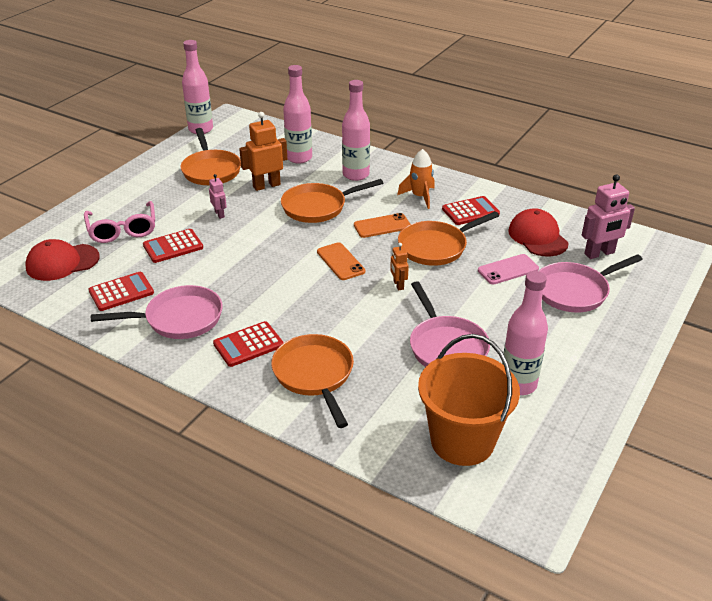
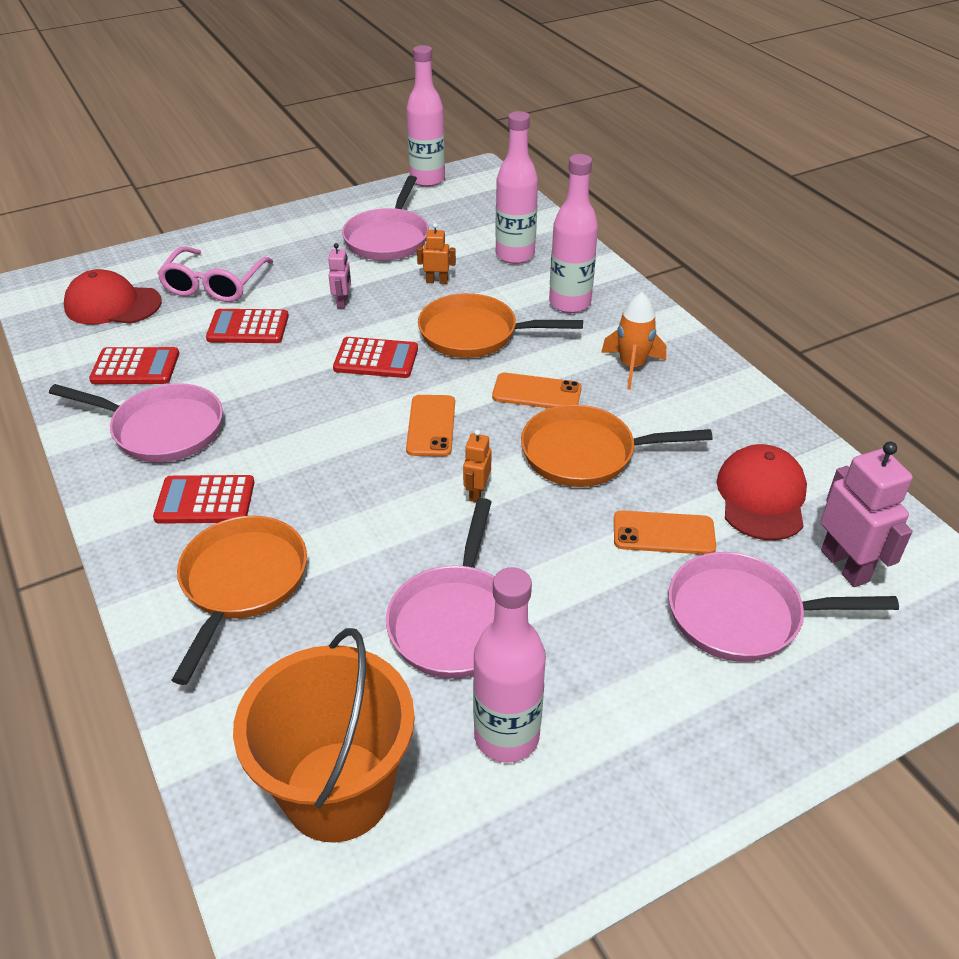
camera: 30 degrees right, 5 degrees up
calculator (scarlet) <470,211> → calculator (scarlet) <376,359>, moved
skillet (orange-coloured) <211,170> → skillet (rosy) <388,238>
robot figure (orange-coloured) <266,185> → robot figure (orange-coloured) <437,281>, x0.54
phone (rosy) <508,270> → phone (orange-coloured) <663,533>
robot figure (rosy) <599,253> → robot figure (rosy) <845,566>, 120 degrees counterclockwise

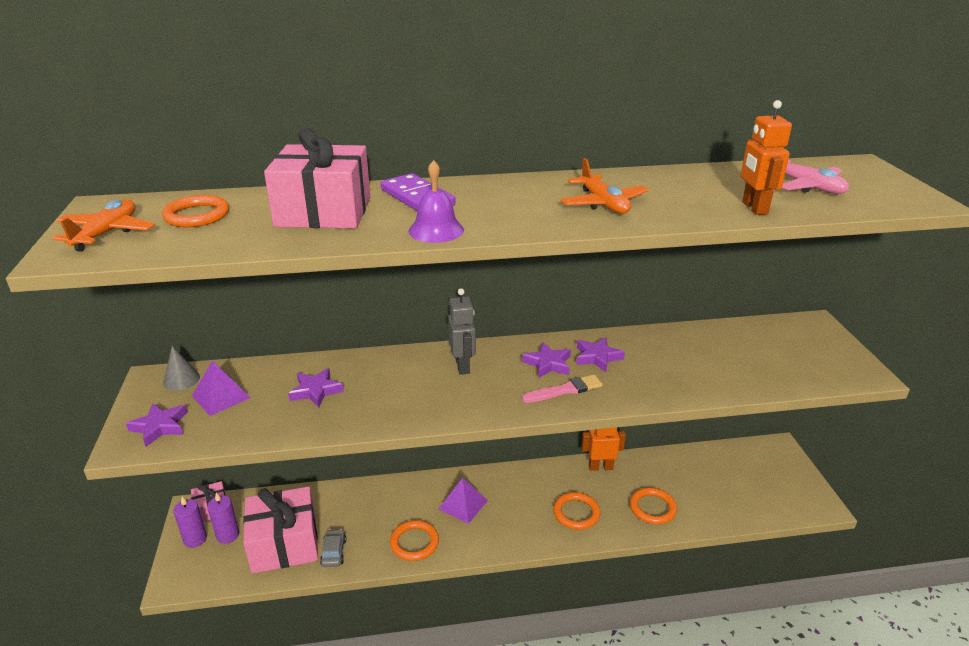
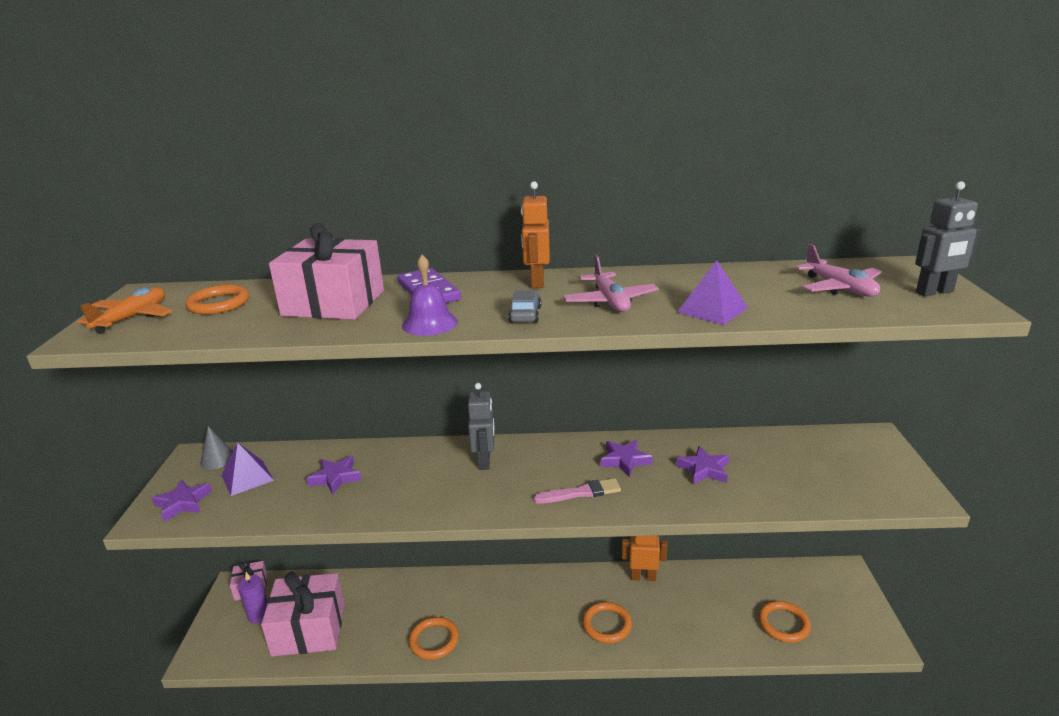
camera: 10 degrees right, 5 degrees down
toy car (ash-grey) <334,552> → toy car (ash-grey) <525,315>, moved
robot figure (orange-coloured) <754,208> → robot figure (orange-coloured) <537,282>, moved
plane (orange-coloured) <603,204> → plane (rosy) <610,301>
five-pointed star (violet) <548,364> → five-pointed star (violet) <704,469>, moved
pyramid (violet) <463,504> → pyramid (violet) <712,310>, moved
ring (orange-coloured) <652,508> → ring (orange-coloured) <783,624>, moved
- → robot figure (ash-grey) <935,292>
candle (violet) <195,539> → -

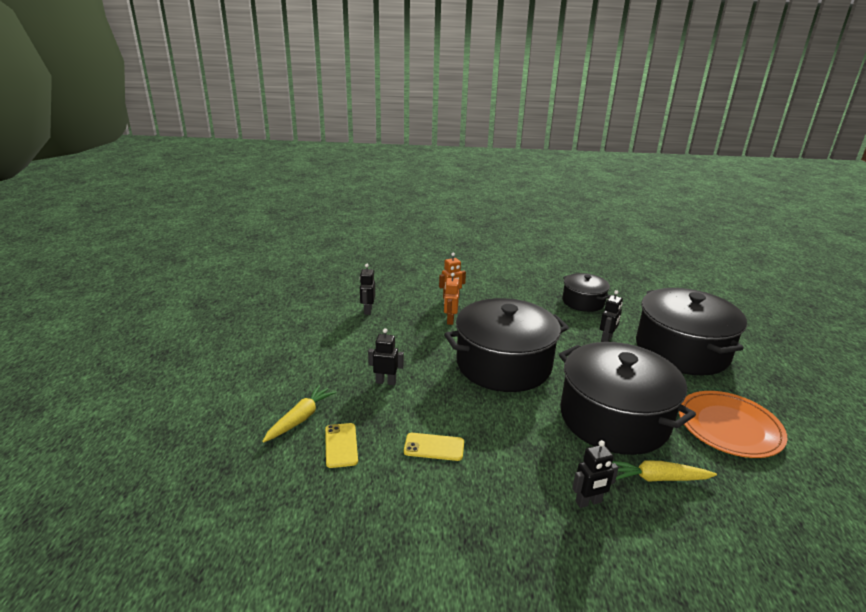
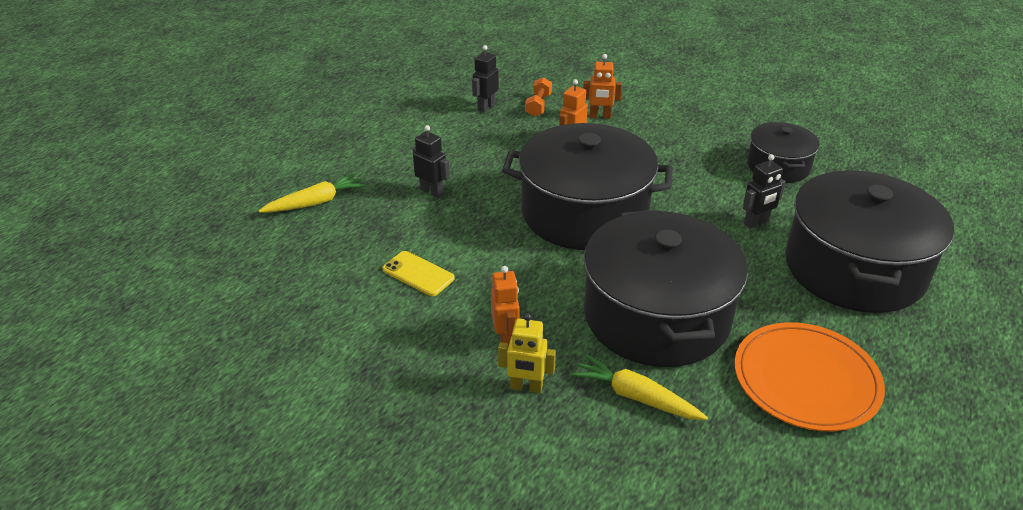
camera: 30 degrees right, 10 degrees up
- → robot figure (orange-coloured) <505,338>
robot figure (jet-black) <588,502> → robot figure (yellow) <526,387>
- → dumbbell (orange-coloured) <538,105>
phone (yellow) <341,445> → -

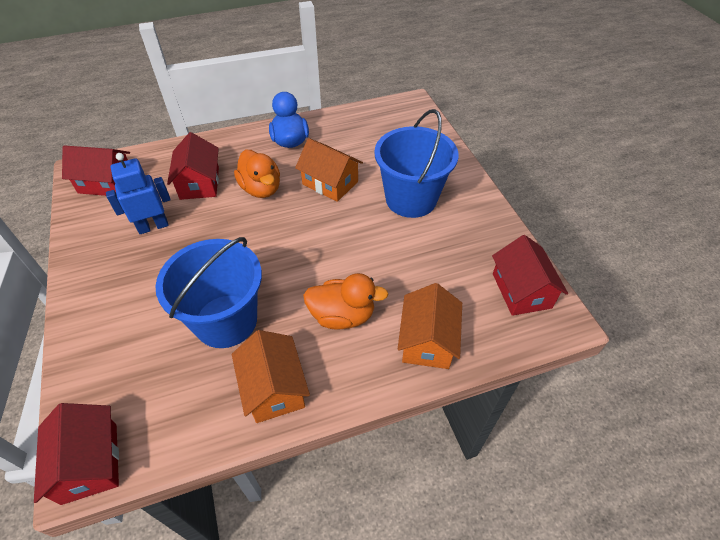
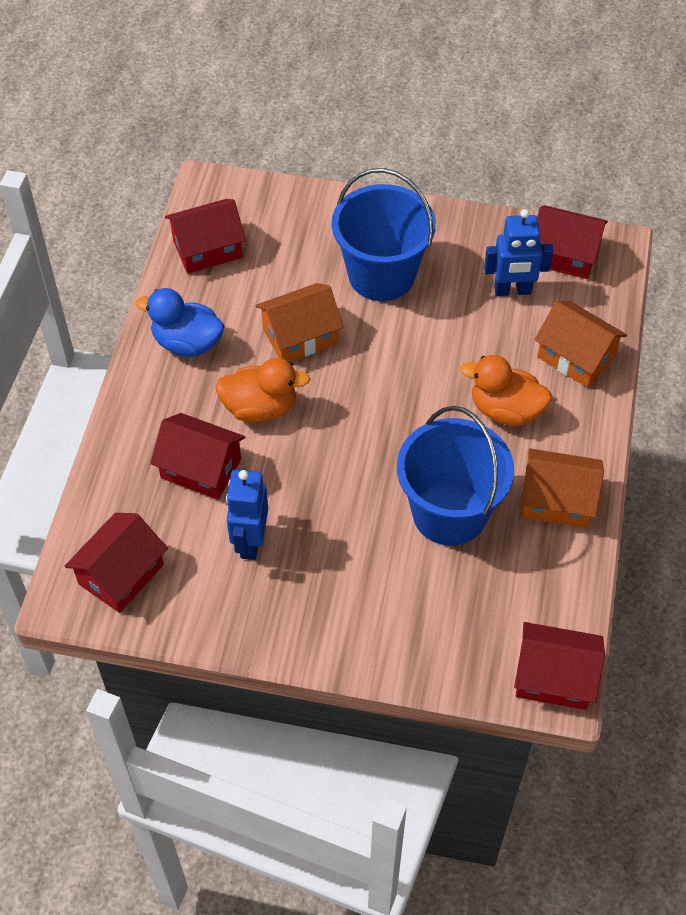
camera: 60 degrees left, 5 degrees up
- → toy house (scarlet) <207,249>
rubber duck (orange-coloured) <342,316> → rubber duck (orange-coloured) <505,410>, 105 degrees counterclockwise
- → robot figure (cobalt) <512,291>

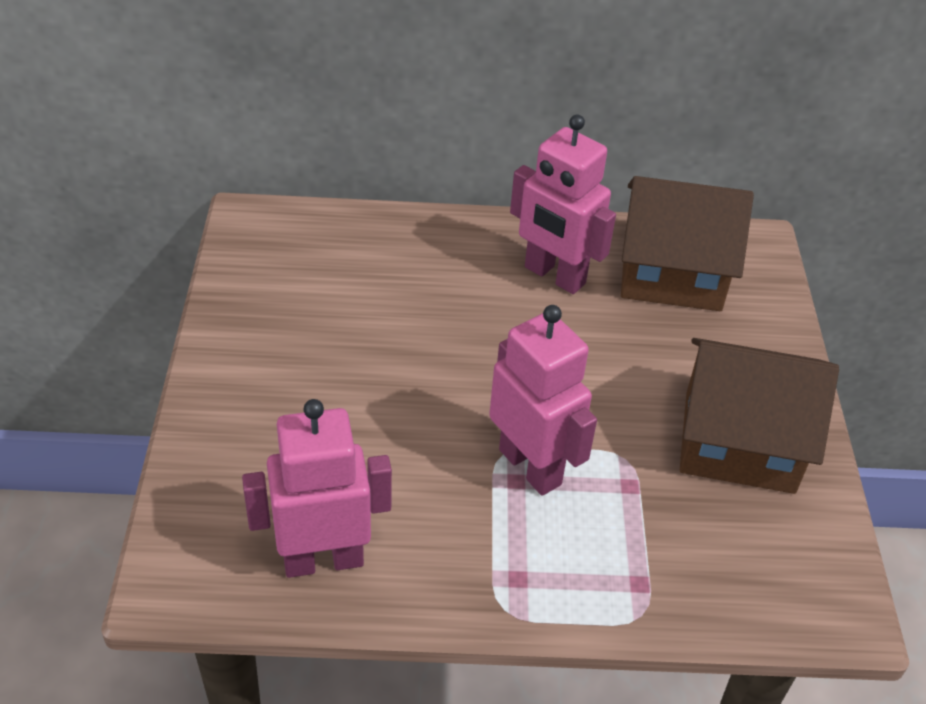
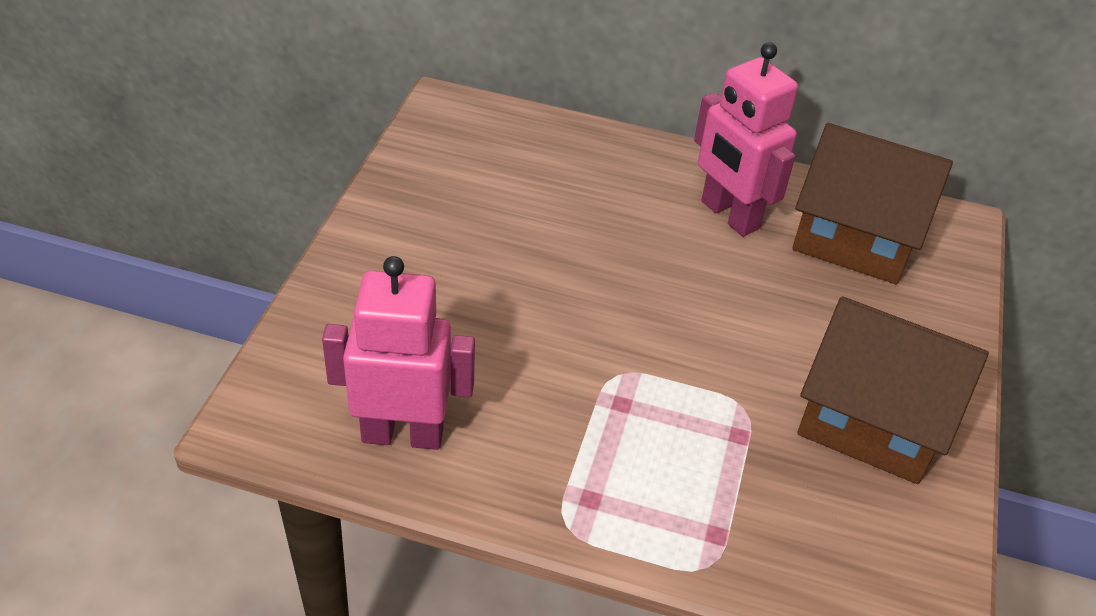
camera: 15 degrees right, 0 degrees up
robot figure (rosy) <530,466> → -

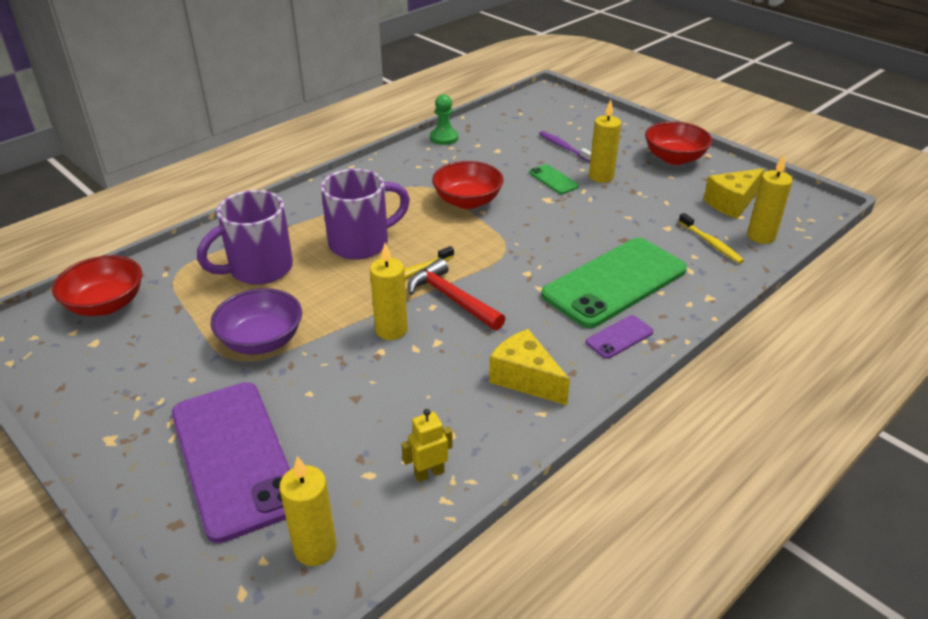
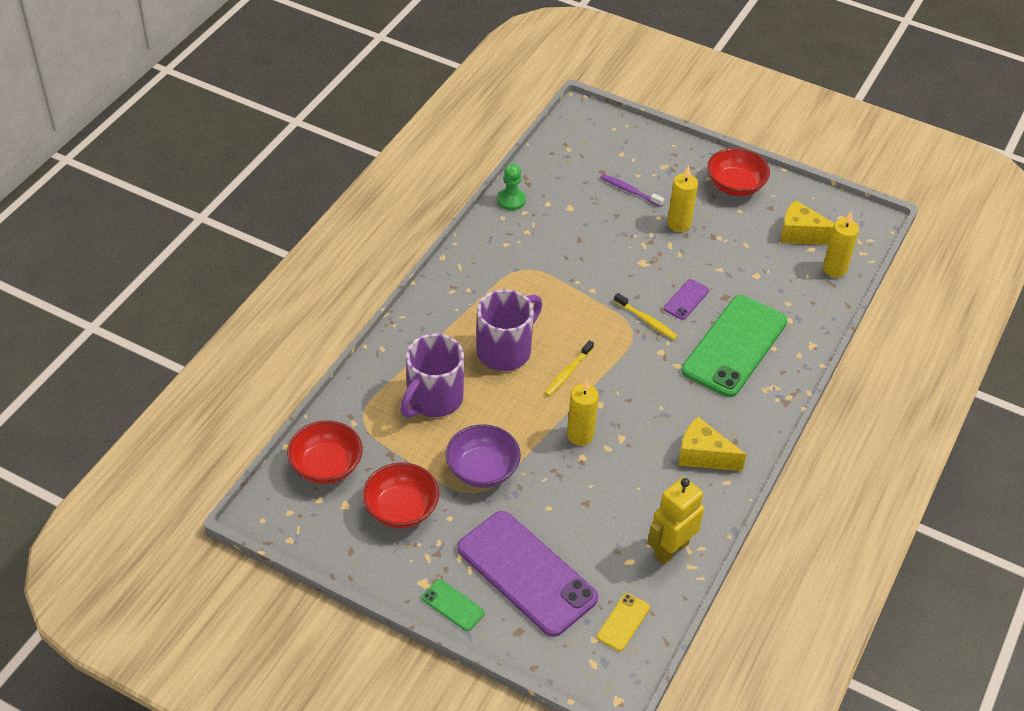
camera: 20 degrees left, 10 degrees up
bowl (scarlet) <467,201> → bowl (scarlet) <401,509>, moved
phone (leaf-green) <553,179> → phone (leaf-green) <453,605>, moved
candle (yellow) <315,548> → phone (yellow) <623,622>
dental brush (yellow) <711,243> → dental brush (yellow) <646,320>, moved
robot figure (yellow) <429,473> → robot figure (yellow) <670,549>, x1.77
phone (violet) <619,337> → phone (violet) <686,299>, moved
cheese wedge (yellow) <732,203> → cheese wedge (yellow) <801,234>, 75 degrees clockwise
hammer (scarlet) <451,298> → -

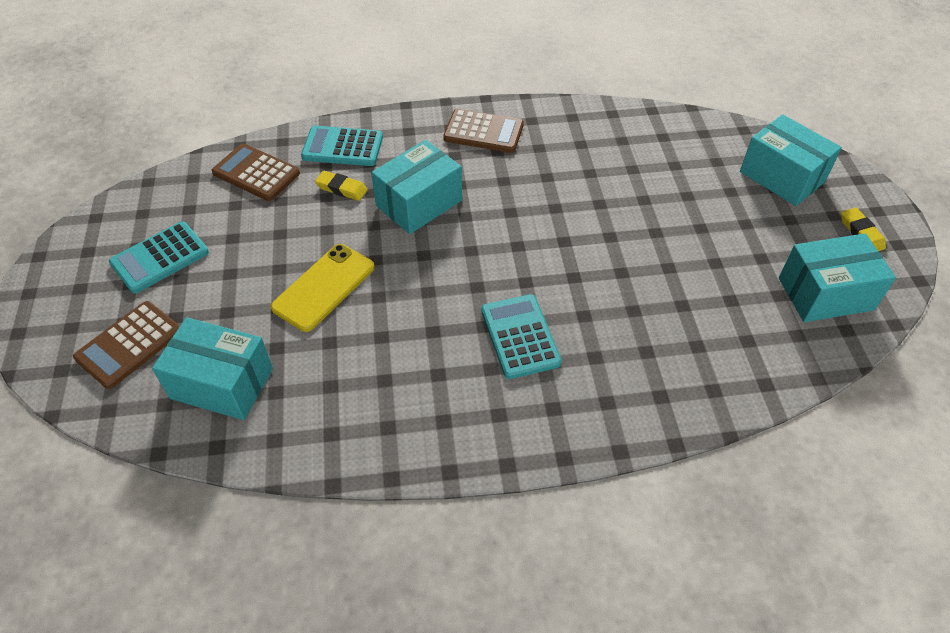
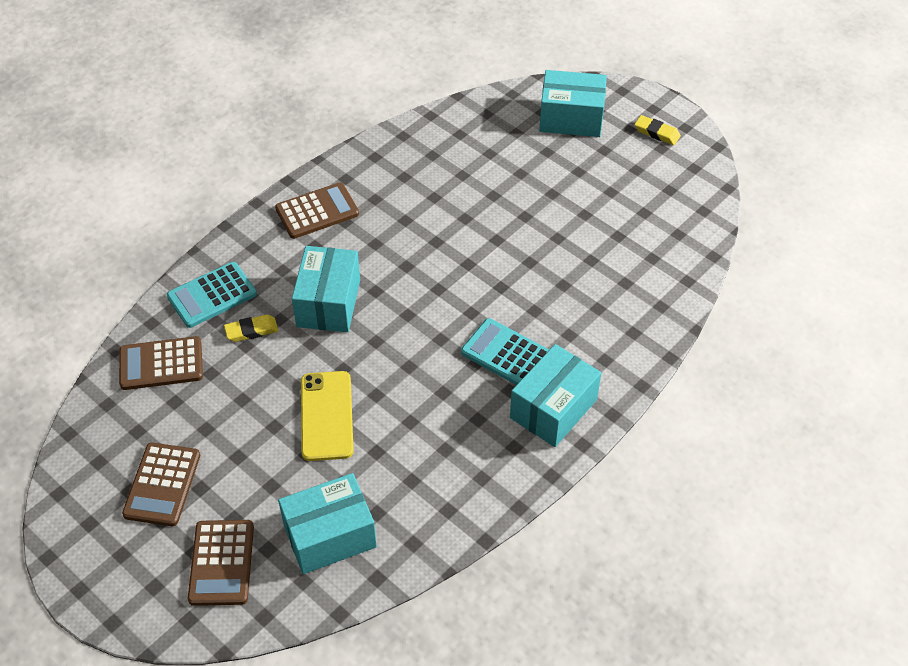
camera: 40 degrees left, 0 degrees up
calculator (aqua) <160,258> → calculator (dark brown) <162,485>
box (aqua) <825,294> → box (aqua) <553,409>, moved

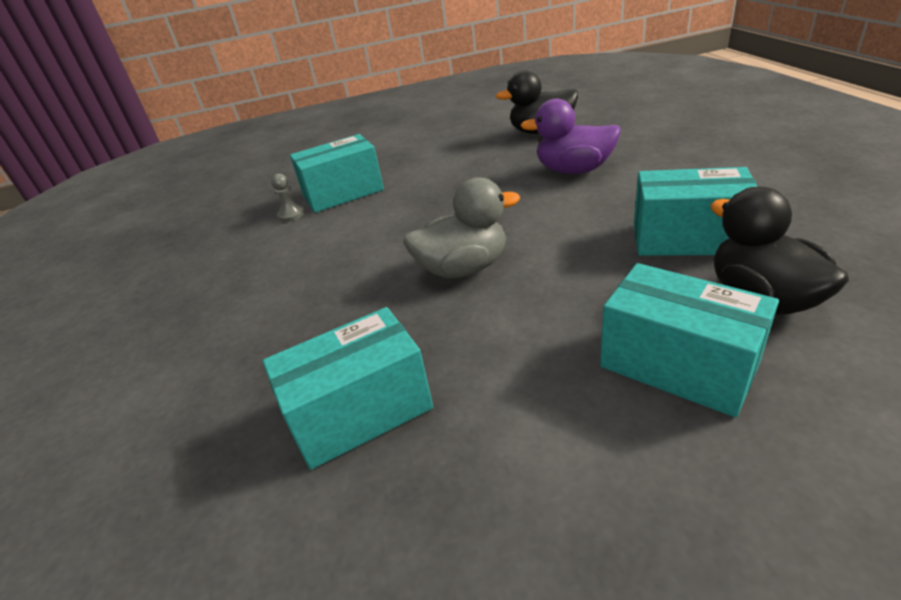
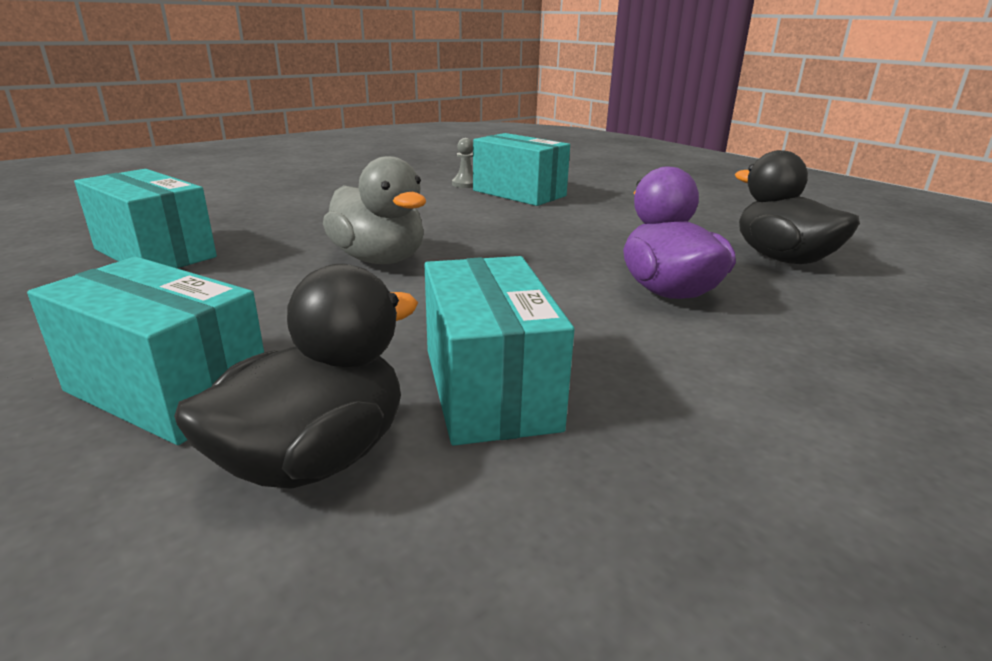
camera: 60 degrees right, 10 degrees down
box (aqua) <677,365> → box (aqua) <168,390>, 75 degrees counterclockwise

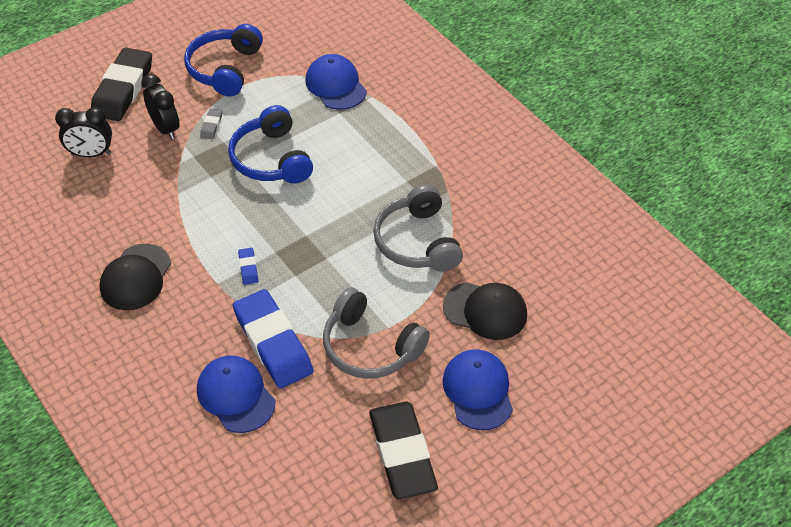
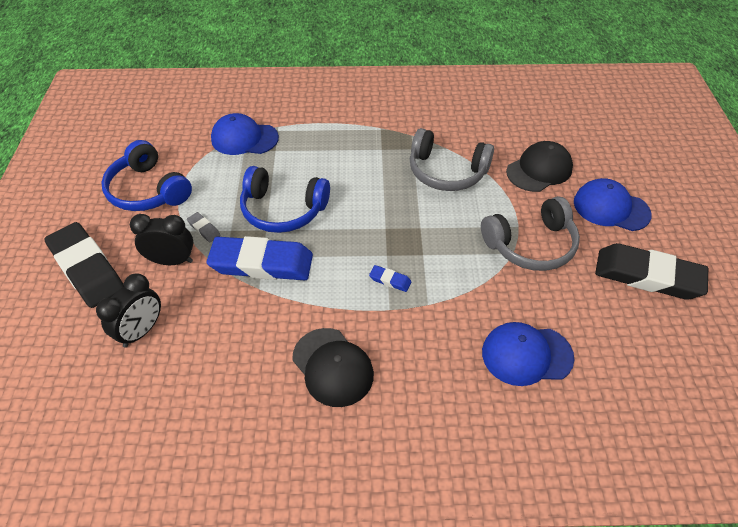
camera: 55 degrees left, 0 degrees up
gum eraser (cobalt) <273,343> → gum eraser (cobalt) <261,263>, moved

